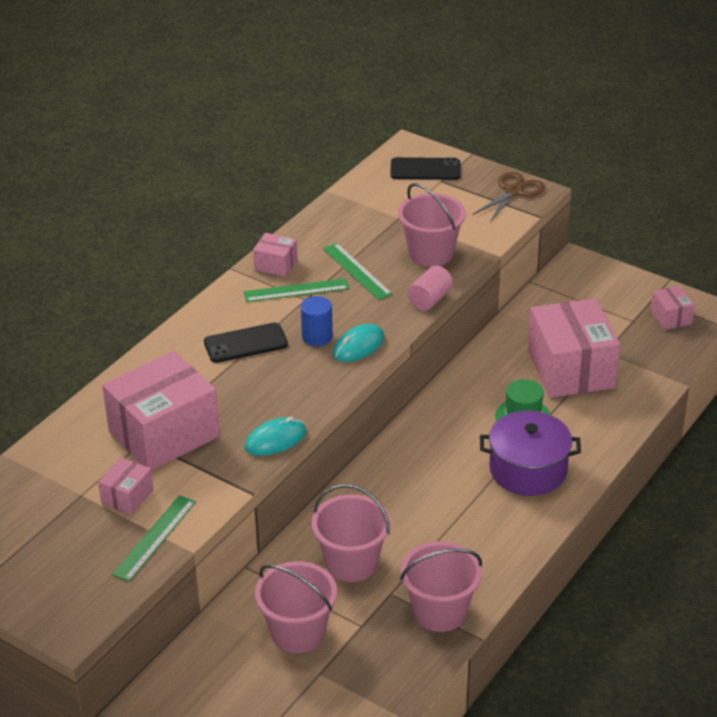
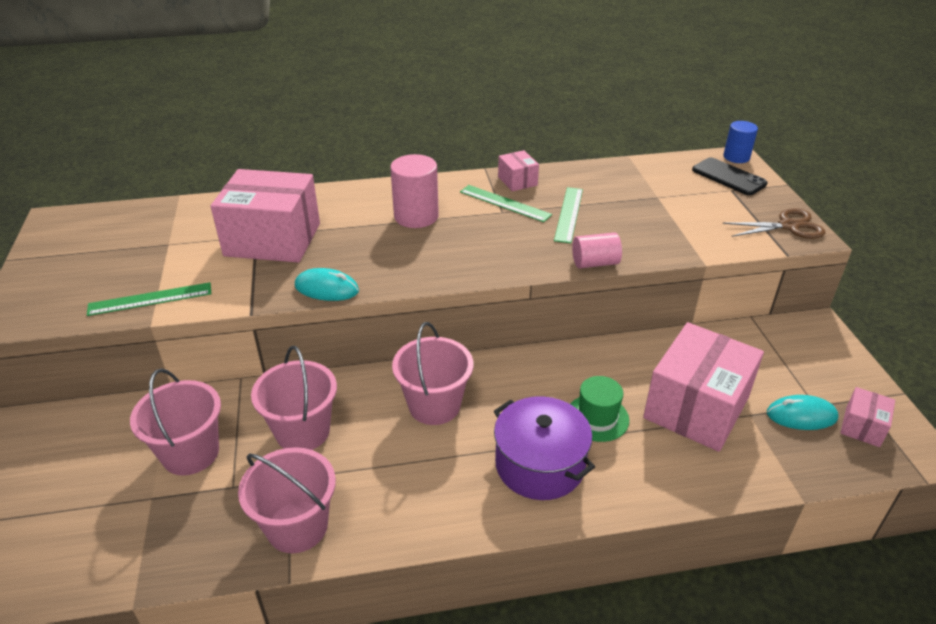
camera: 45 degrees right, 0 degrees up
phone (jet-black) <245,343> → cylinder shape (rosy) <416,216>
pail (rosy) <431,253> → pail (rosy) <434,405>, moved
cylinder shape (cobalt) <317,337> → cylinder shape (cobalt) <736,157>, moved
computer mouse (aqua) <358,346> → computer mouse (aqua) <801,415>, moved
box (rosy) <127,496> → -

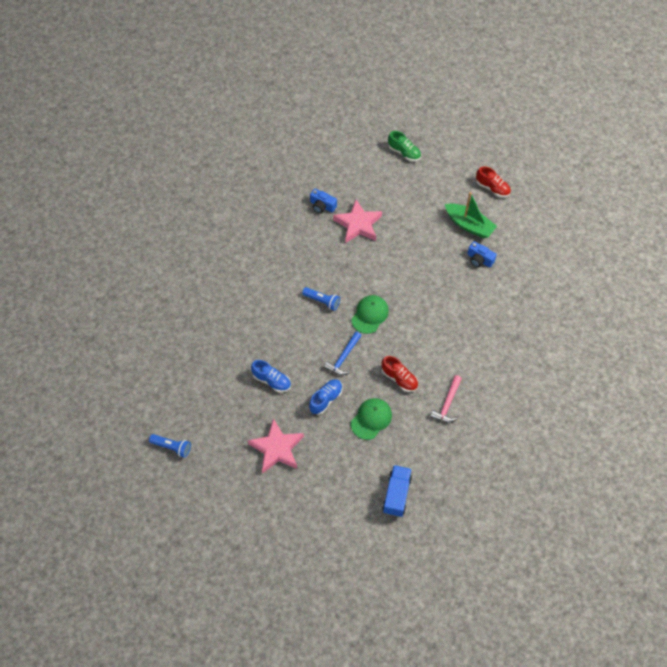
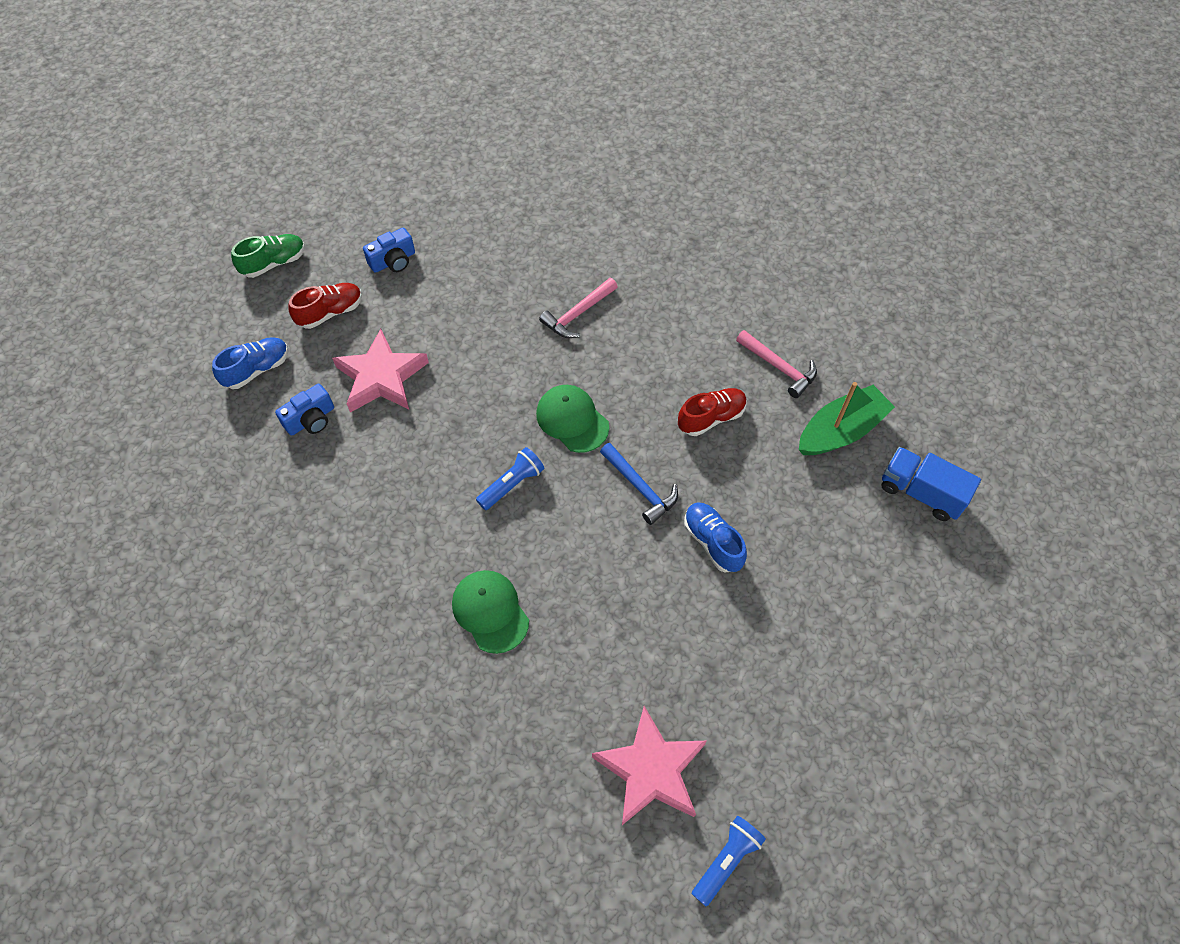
camera: 70 degrees left, 0 degrees up
lace-up shoe (cobalt) <272,381> → lace-up shoe (cobalt) <257,369>, moved
lace-up shoe (scarlet) <492,188> → lace-up shoe (scarlet) <330,312>, moved
compact camera (cobalt) <479,260> → compact camera (cobalt) <393,261>, moved
cap (leaf-green) <371,419> → cap (leaf-green) <490,611>, moved
- → hammer (rosy) <578,314>
five-pointed star (rosy) <277,448> → five-pointed star (rosy) <651,770>, moved
toy boat (leaf-green) <469,225> → toy boat (leaf-green) <840,431>, moved

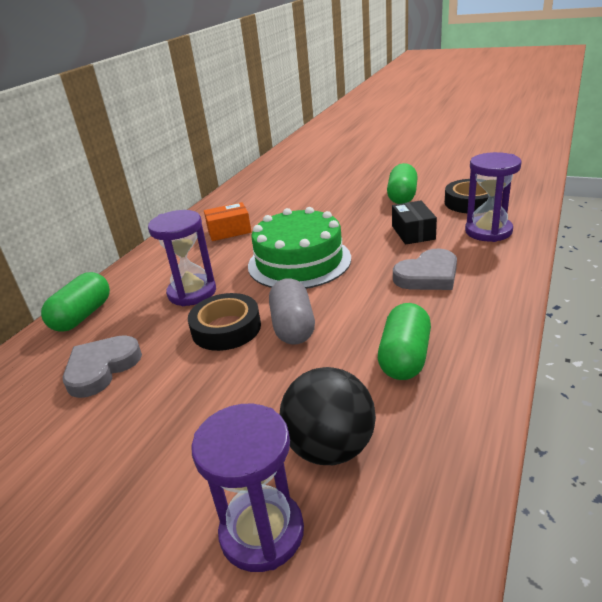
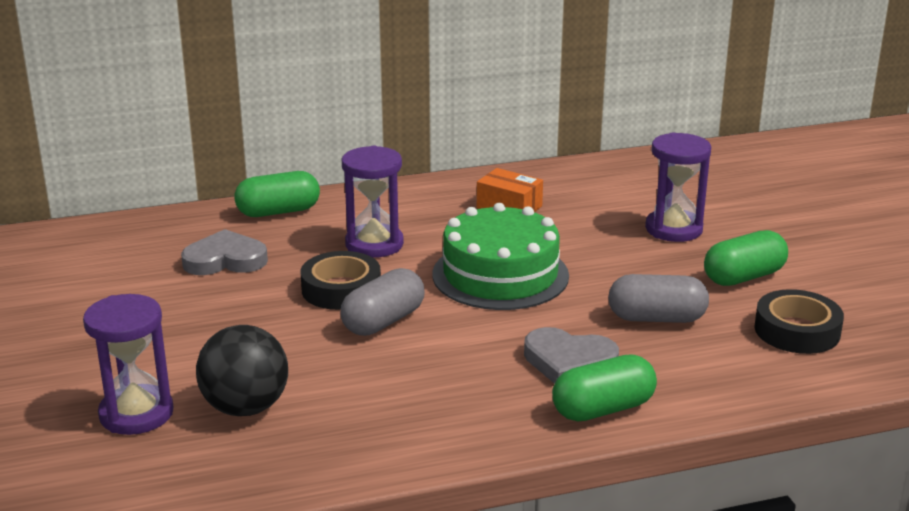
camera: 45 degrees right, 5 degrees down
capsule (leaf-green) <404,357> → capsule (leaf-green) <603,409>, moved
box (jet-black) <413,232> → capsule (ash-grey) <656,318>
sand timer (violet) <488,231> → sand timer (violet) <673,229>, moved

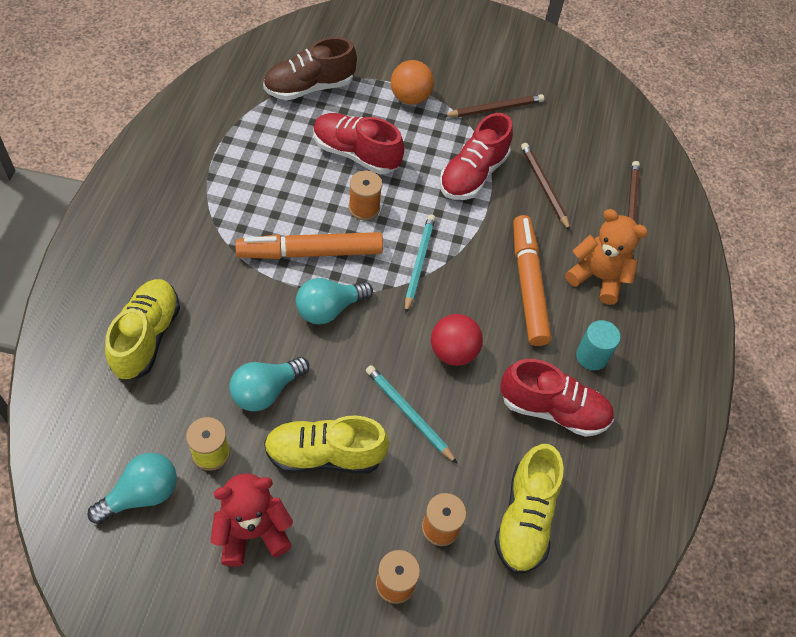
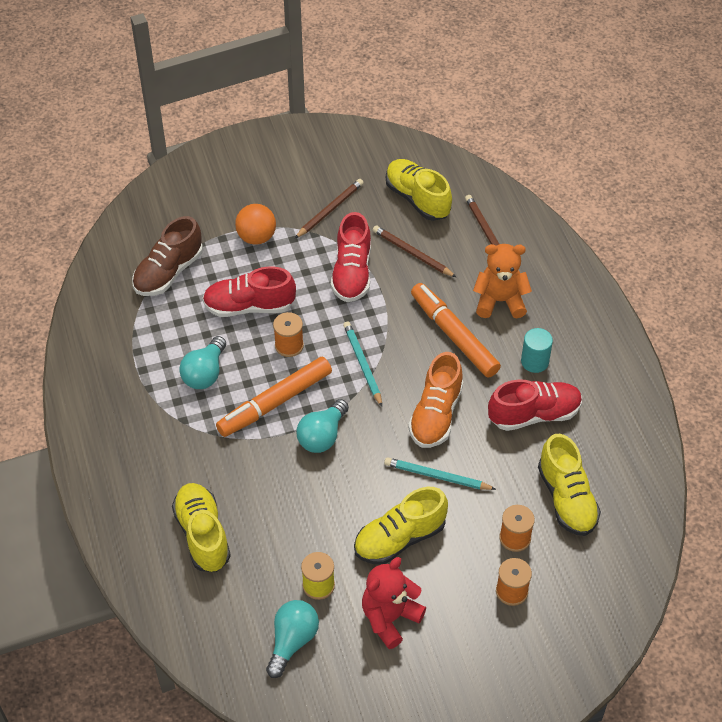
camera: 25 degrees left, 5 degrees down
lightbulb (aqua) <266,391> → lightbulb (aqua) <205,373>, moved
- → lace-up shoe (yellow) <417,199>
play ball (scarlet) <453,352> → lace-up shoe (orange-coloured) <436,415>

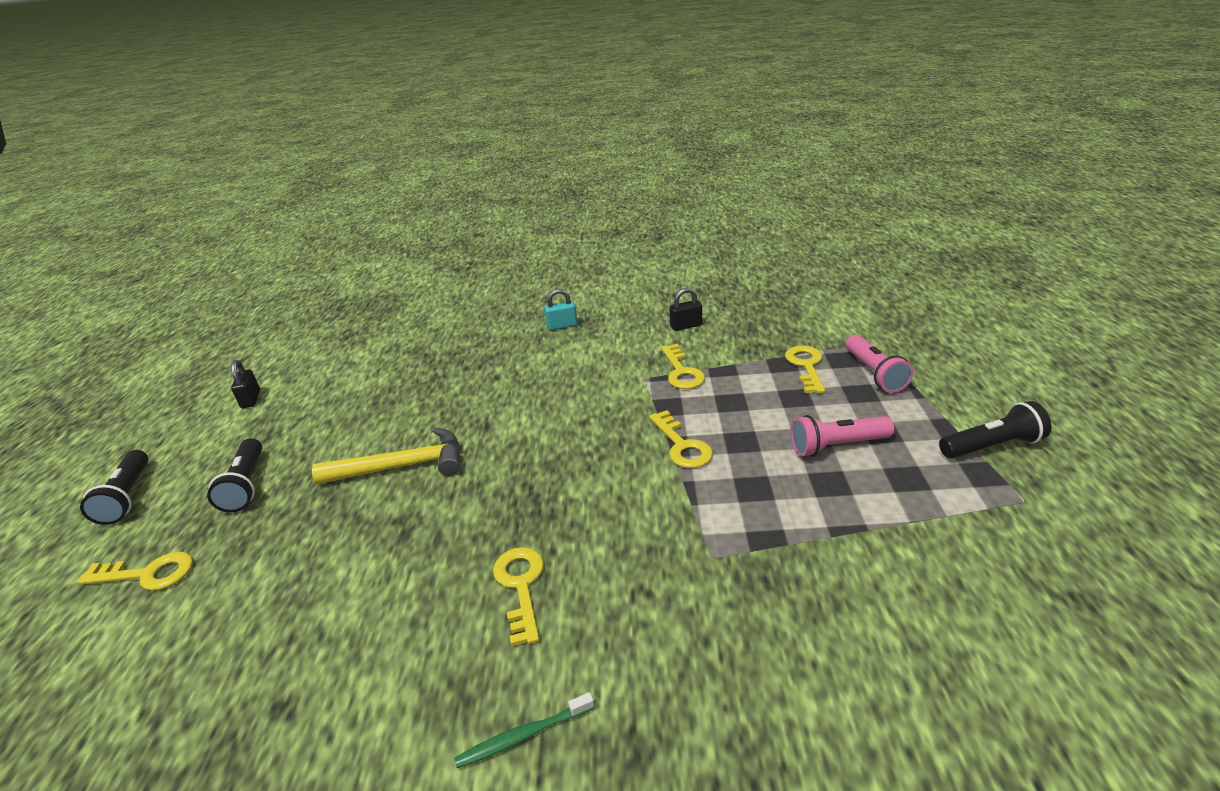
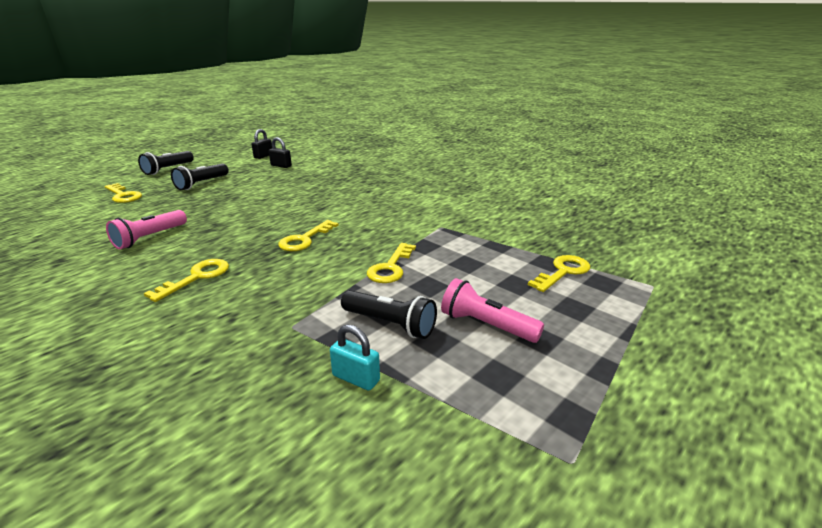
camera: 40 degrees right, 5 degrees down
torch (rosy) <874,373> → torch (rosy) <149,238>, moved
padlock (jet-black) <686,326> → padlock (jet-black) <281,166>, moved
latchkey (yellow) <681,372> → latchkey (yellow) <305,239>, moved
padlock (aqua) <562,326> → padlock (aqua) <356,378>, moved
torch (jet-black) <992,446> → torch (jet-black) <390,324>, moved
hammer (yellow) <402,466> → -
dental brush (leaf-green) <524,735> → -

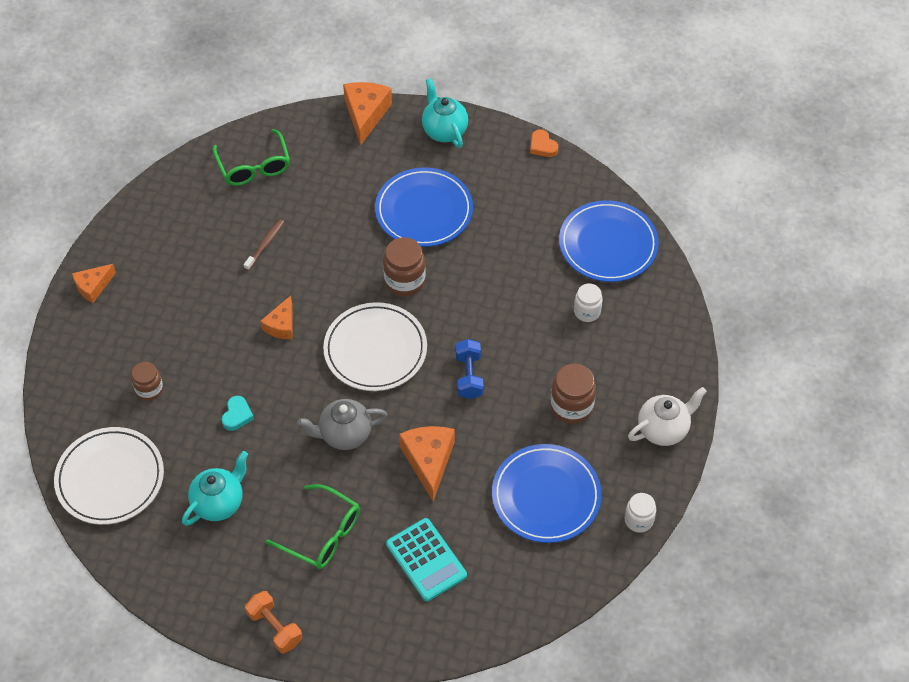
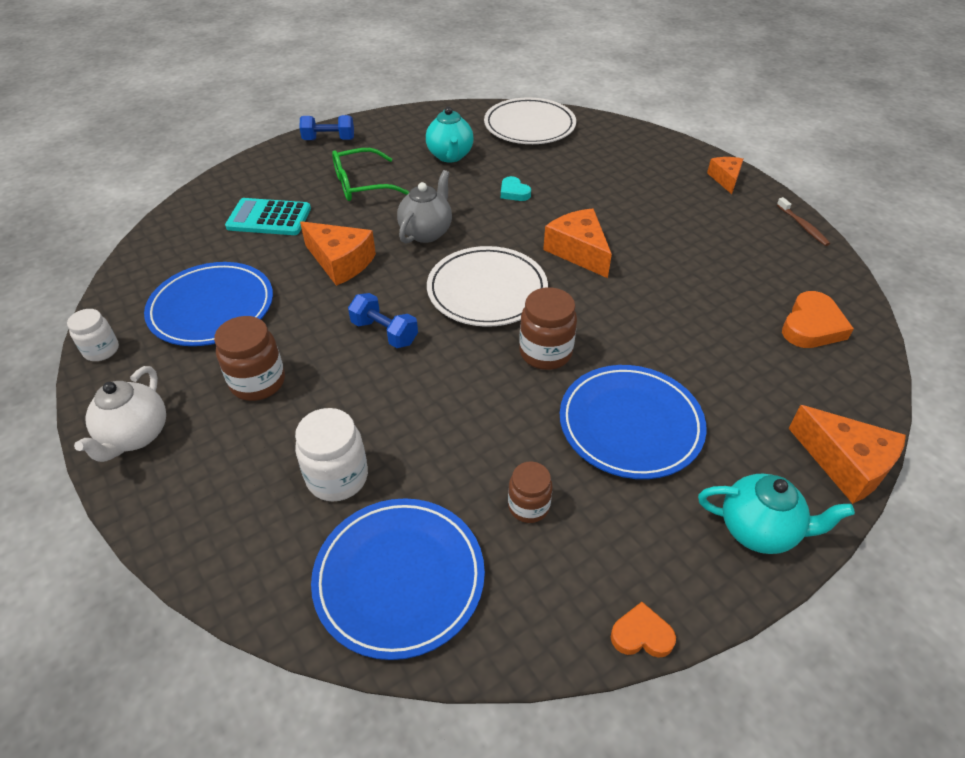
camera: 130 degrees right, 10 degrees down
jam jar (pure white) <587,312> → jam jar (pure white) <337,477>, x1.53
dumbbell (orange-coloured) <275,628> → dumbbell (cobalt) <329,139>
jam jar (dark brown) <149,389> → jam jar (dark brown) <528,506>, moved
cheese wedge (orange-coloured) <281,325> → cheese wedge (orange-coloured) <578,251>, x1.59
dental brush (dark brown) <265,244> → dental brush (dark brown) <803,226>, moved
glasses (leaf-green) <254,166> → heart shape (orange-coloured) <812,326>

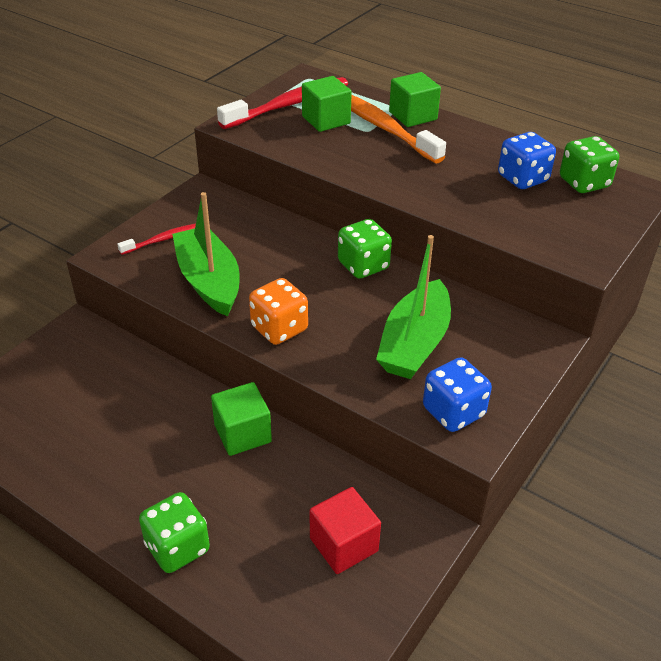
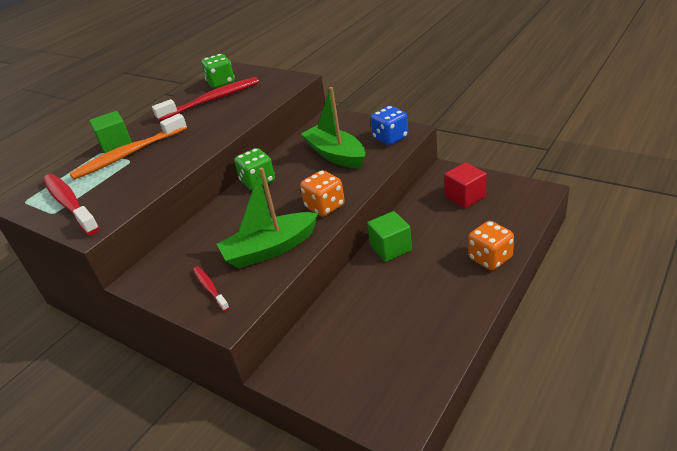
camera: 85 degrees left, 5 degrees down
dice (cobalt) <522,179> → dental brush (scarlet) <212,100>
toy boat (leaf-green) <414,343> → toy boat (leaf-green) <336,155>, 150 degrees counterclockwise
dice (leaf-green) <177,547> → dice (orange-coloured) <490,258>
block (leaf-green) <326,120> → -

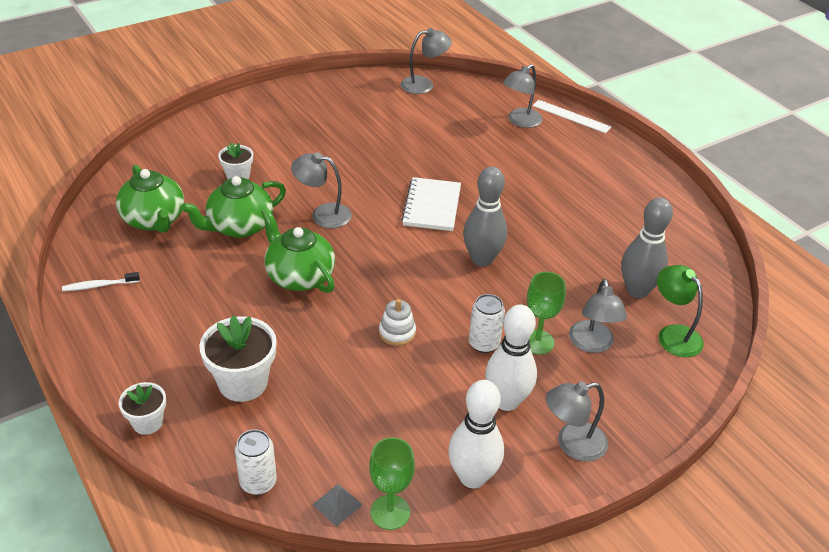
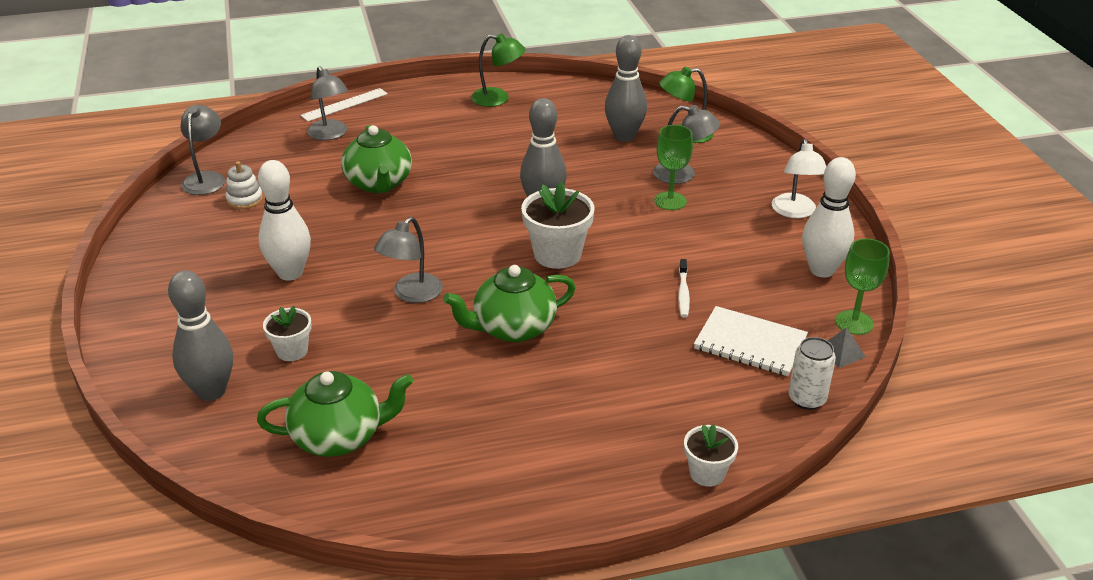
camera: 70 degrees left, 5 degrees down
- → tenpin (ash-grey) <211,391>
stacking toy (pure white) <397,332> → stacking toy (pure white) <245,199>, moved
tenpin (pure white) <506,401> → tenpin (pure white) <290,273>, moved
china teapot (leaf-green) <239,226> → china teapot (leaf-green) <379,183>, moved
- → lamp (leaf-green) <498,99>
flower pot (pure white) <243,383> → flower pot (pure white) <557,254>, moved
dental brush (pure white) <99,285> → dental brush (pure white) <683,293>, moved
exercise book (pure white) <432,206> → exercise book (pure white) <750,343>, moved
lamp (ash-grey) <572,444> → lamp (pure white) <795,212>
soda can (pure white) <484,343> → -

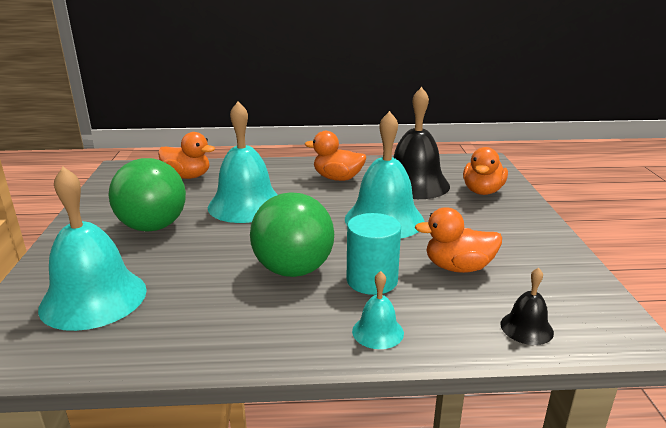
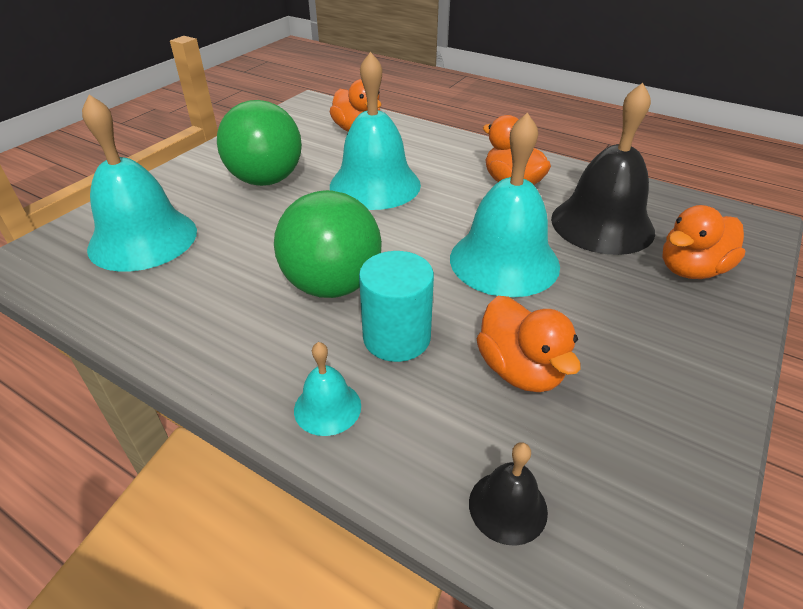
camera: 35 degrees right, 15 degrees up
rubber duck (orange-coloured) <458,267> → rubber duck (orange-coloured) <520,370>, 150 degrees counterclockwise

